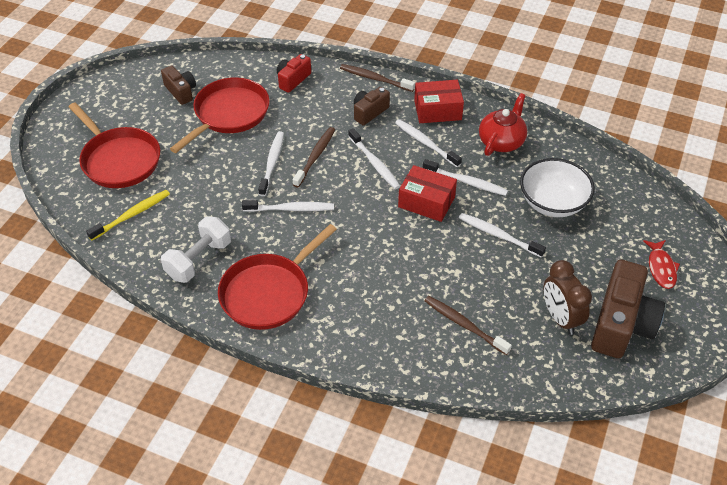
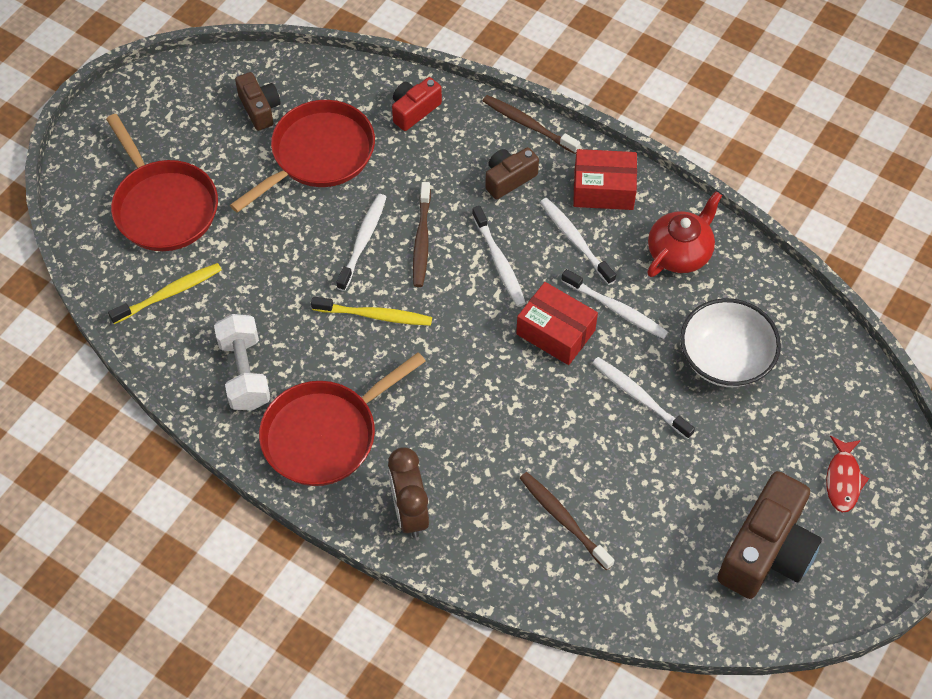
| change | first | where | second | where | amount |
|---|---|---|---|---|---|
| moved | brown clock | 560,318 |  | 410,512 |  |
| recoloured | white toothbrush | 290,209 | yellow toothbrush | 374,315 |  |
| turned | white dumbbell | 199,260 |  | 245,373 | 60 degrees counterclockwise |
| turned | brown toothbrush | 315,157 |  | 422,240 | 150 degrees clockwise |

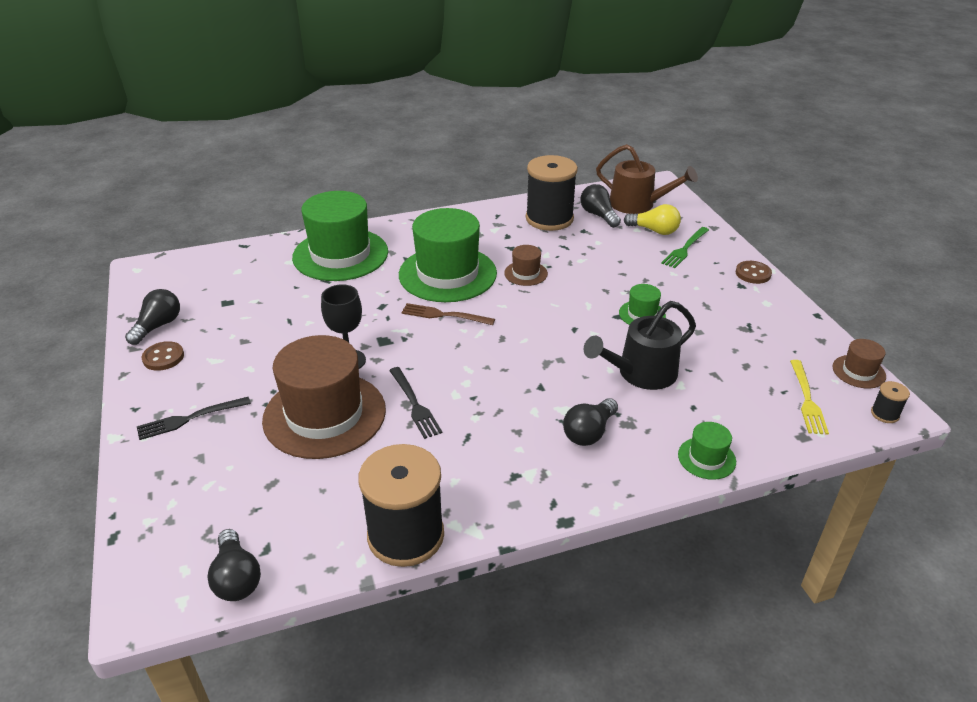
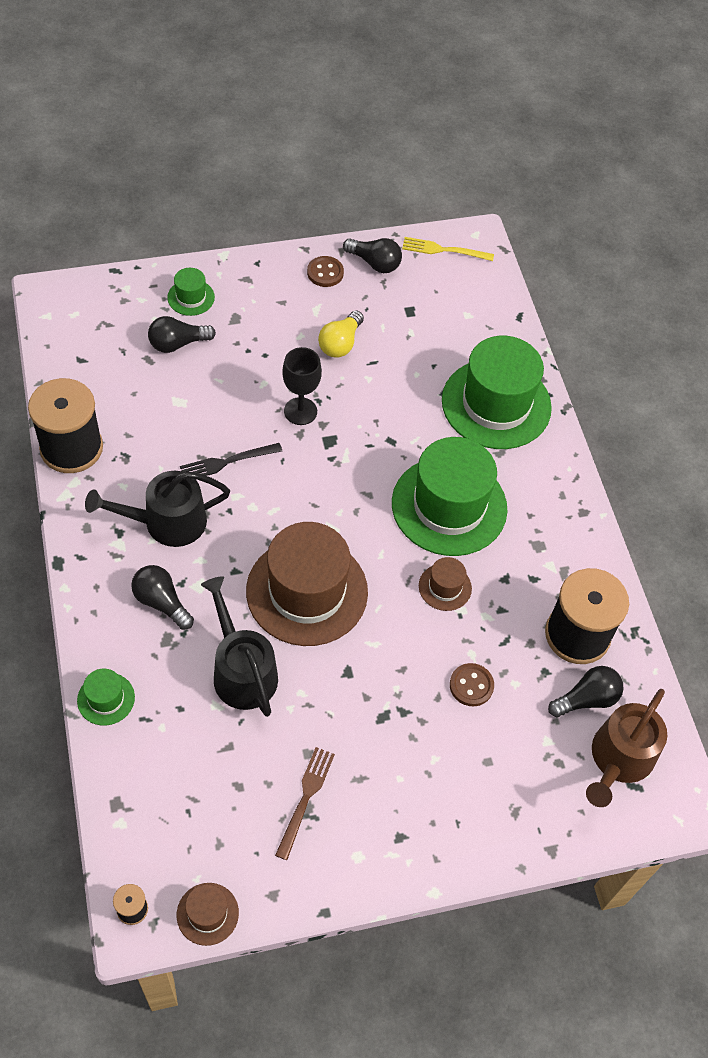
| change | first | where | second | where | amount |
|---|---|---|---|---|---|
| removed | black fork | 189,419 |  |  |  |
| removed | green fork | 685,249 |  |  |  |
| added |  |  | black watering can | 167,522 |  |
| moved | black light bulb | 236,578 |  | 177,344 |  |
| moved | brown hat | 324,415 |  | 307,591 |  |
| moved | brown fork | 443,315 |  | 305,798 |  |
| moved | green hat | 642,314 |  | 191,297 |  |
| moved | yellow light bulb | 654,230 |  | 340,343 |  |
| moved | brown button | 753,273 |  | 471,685 |  |
| moved | yellow fork | 807,400 |  | 443,250 |  |

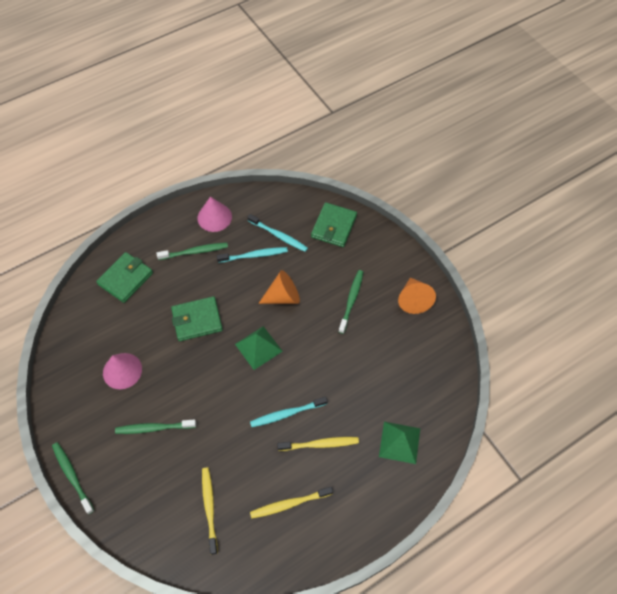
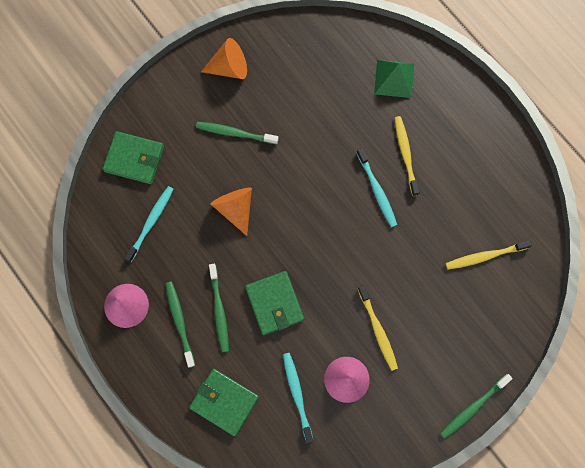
| change | first | where | second | where | amount |
|---|---|---|---|---|---|
| removed | green pyramid | 258,347 |  |  |  |
| moved | green toothbrush | 154,428 |  | 219,310 |  |
| moved | turquoise toothbrush | 254,255 |  | 297,395 |  |
| moved | yellow toothbrush | 289,504 |  | 378,330 |  |

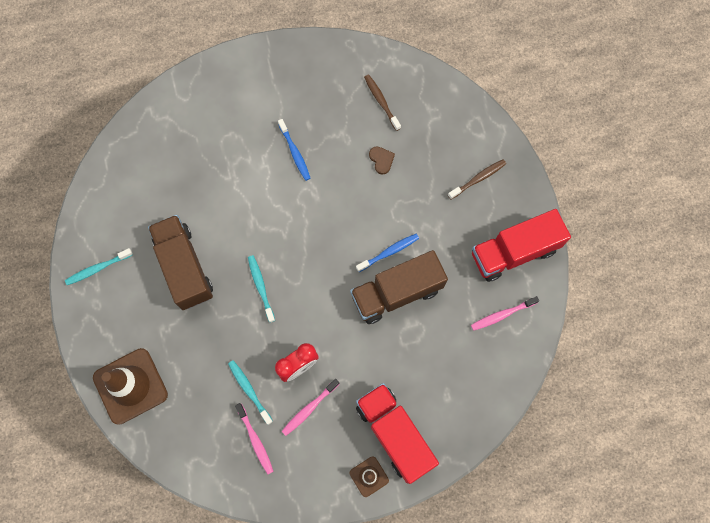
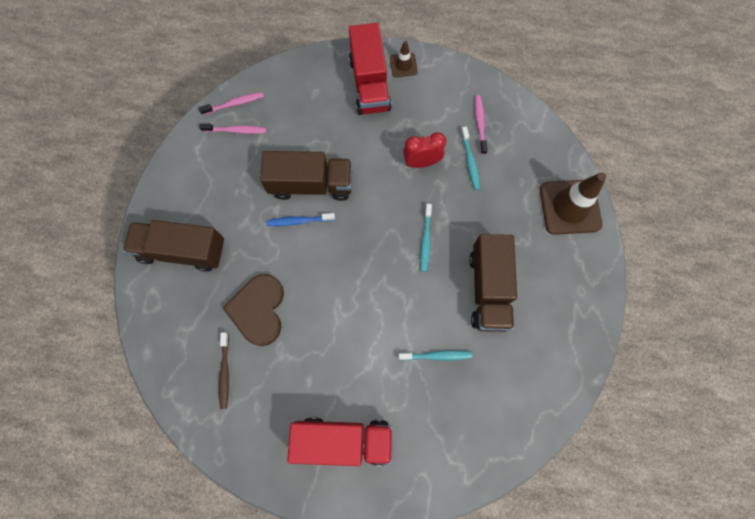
| change | first | where | second | where | amount |
|---|---|---|---|---|---|
| removed | blue toothbrush | 295,153 |  |  |  |
| moved | turquoise toothbrush | 98,268 |  | 436,356 |  |
| moved | pink toothbrush | 309,408 |  | 234,104 |  |
| moved | red truck | 514,252 |  | 343,440 |  |
| replaced | brown toothbrush | 478,179 | brown truck | 182,250 |  |
| resized | brown heart | 381,160 |  | 258,310 | x2.26 |

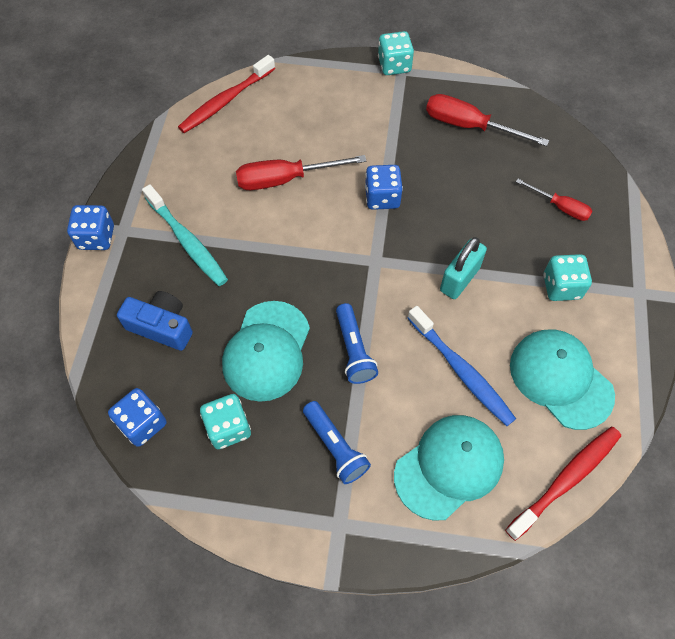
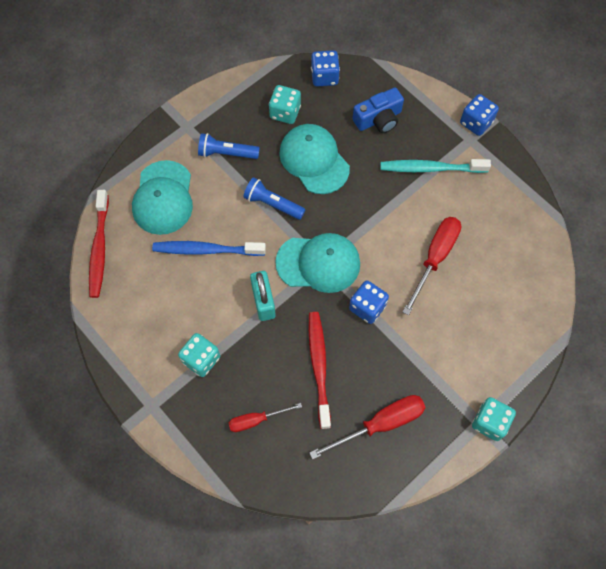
| change | first | where | second | where | amount |
|---|---|---|---|---|---|
| moved | red toothbrush | 225,101 |  | 319,366 |  |
| moved | turquoise cap | 560,379 |  | 318,263 |  |

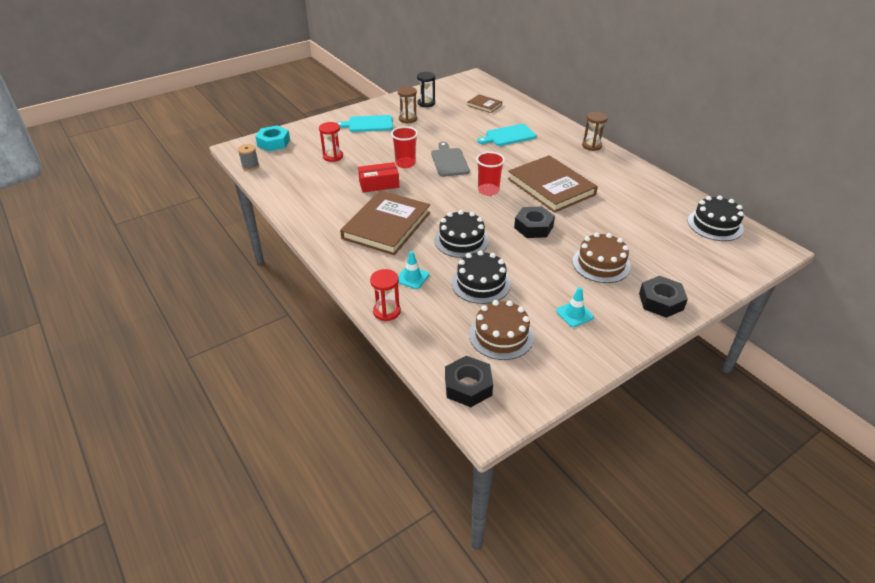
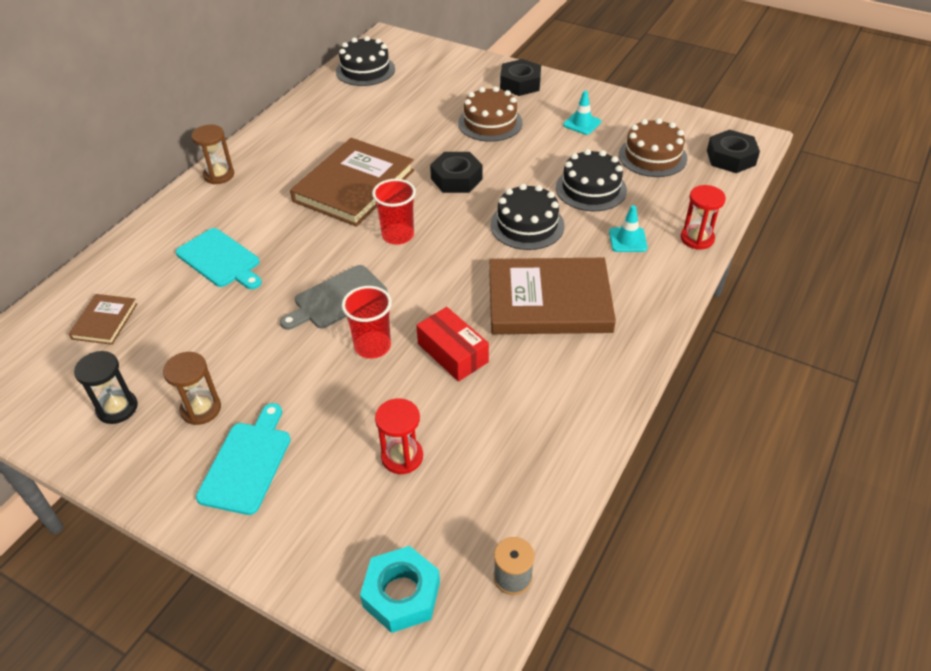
| change | first | where | second | where | amount |
|---|---|---|---|---|---|
| turned | turquoise cutting board | 368,124 |  | 247,463 | 135 degrees counterclockwise |

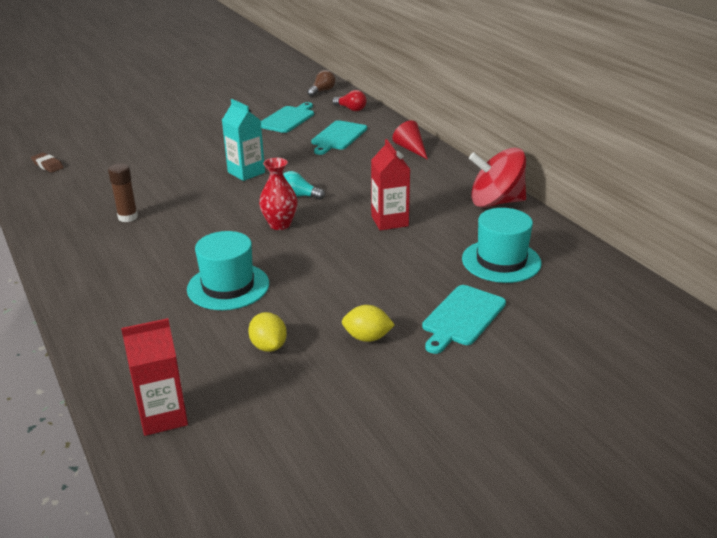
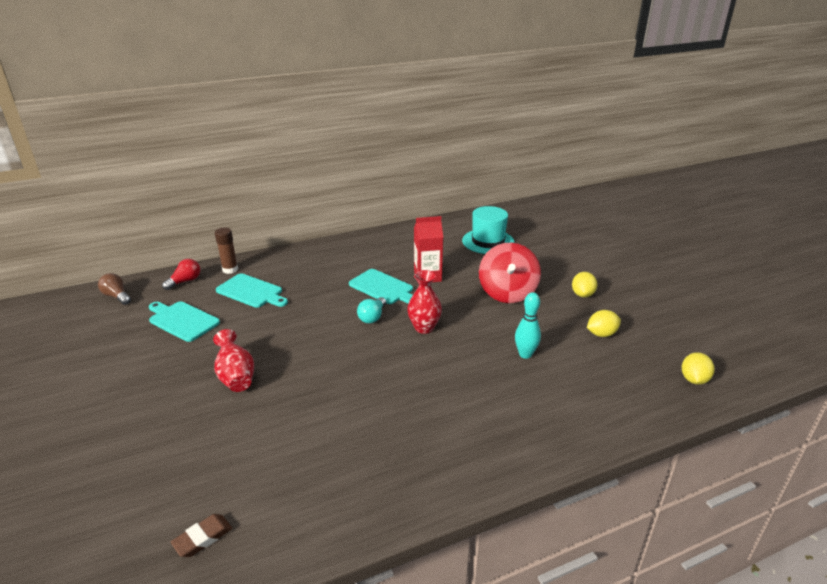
| change | first | where | second | where | amount |
|---|---|---|---|---|---|
| removed | turquoise carton | 246,172 |  |  |  |
| removed | red cone | 411,149 |  |  |  |
| added |  |  | red vase | 236,377 |  |
| moved | brown glue stick | 128,217 |  | 230,269 |  |
| moved | turquoise cutting board | 462,317 |  | 383,288 |  |
| moved | red spinning top | 496,202 |  | 507,293 |  |
| replaced | red carton | 163,416 | yellow lemon | 694,379 |  |
| replaced | turquoise hat | 228,286 | turquoise bowling pin | 525,354 |  |

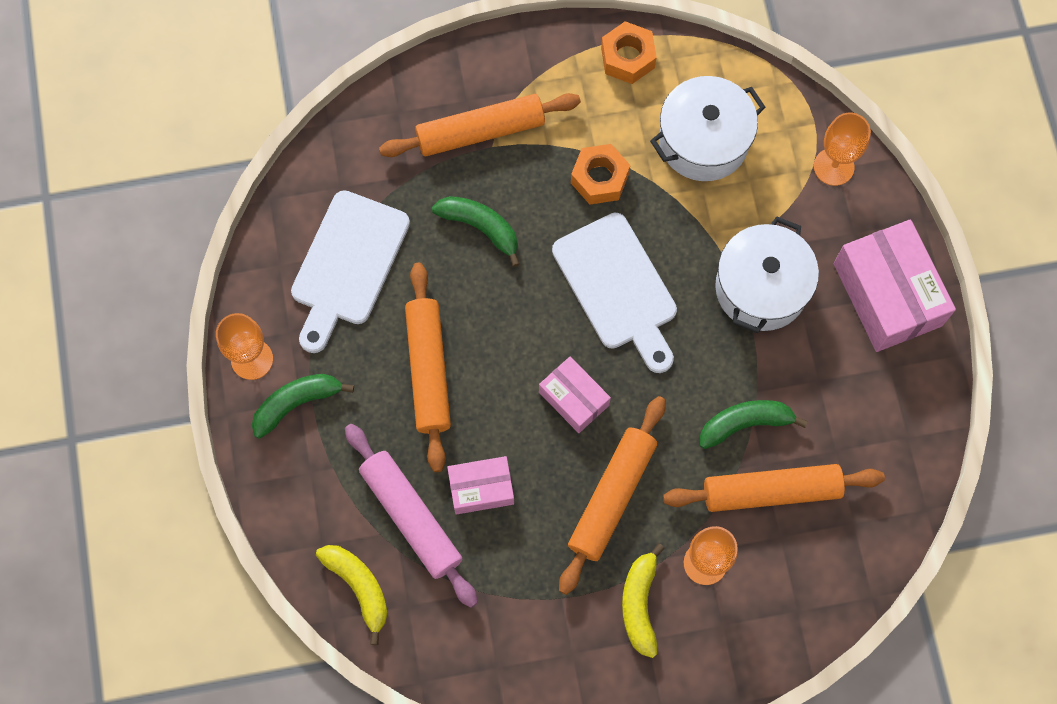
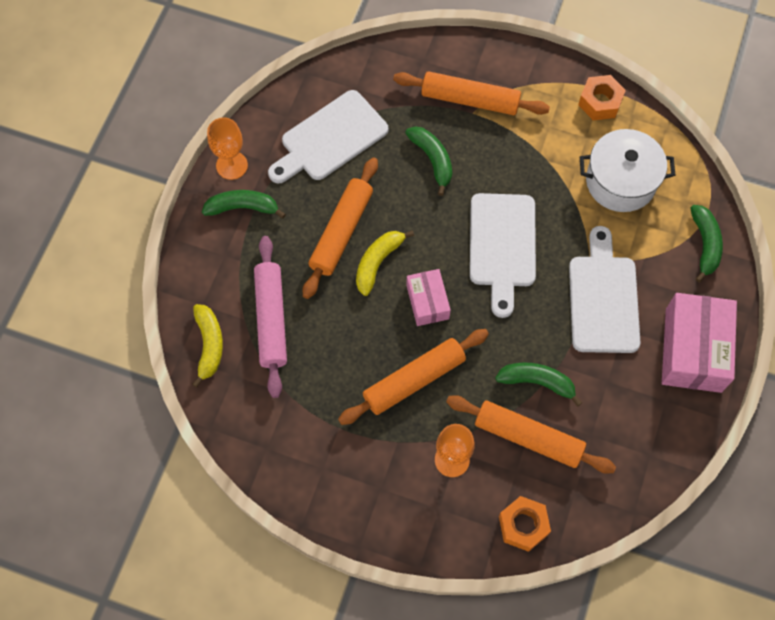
| change | first | where | second | where | amount |
|---|---|---|---|---|---|
| removed | pink box | 481,488 |  |  |  |
| moved | orange nut | 599,178 |  | 523,525 |  |
| moved | yellow banana | 640,604 |  | 378,262 |  |
| replaced | white pot | 761,288 | white cutting board | 603,298 |  |
| replaced | orange goblet | 833,166 | green banana | 705,245 |  |

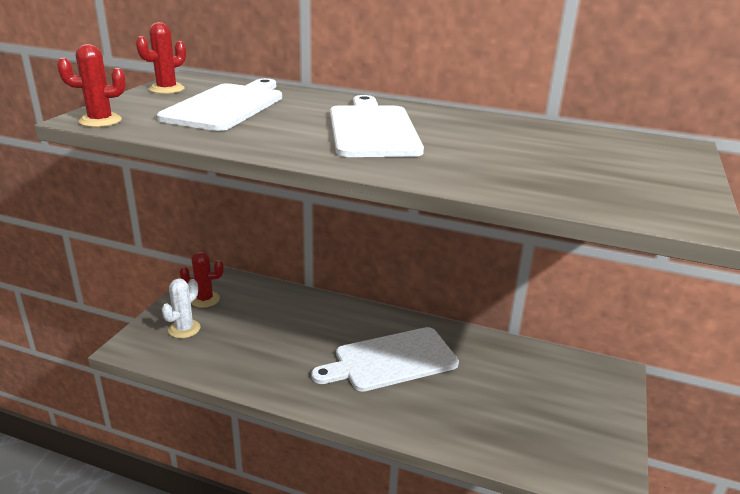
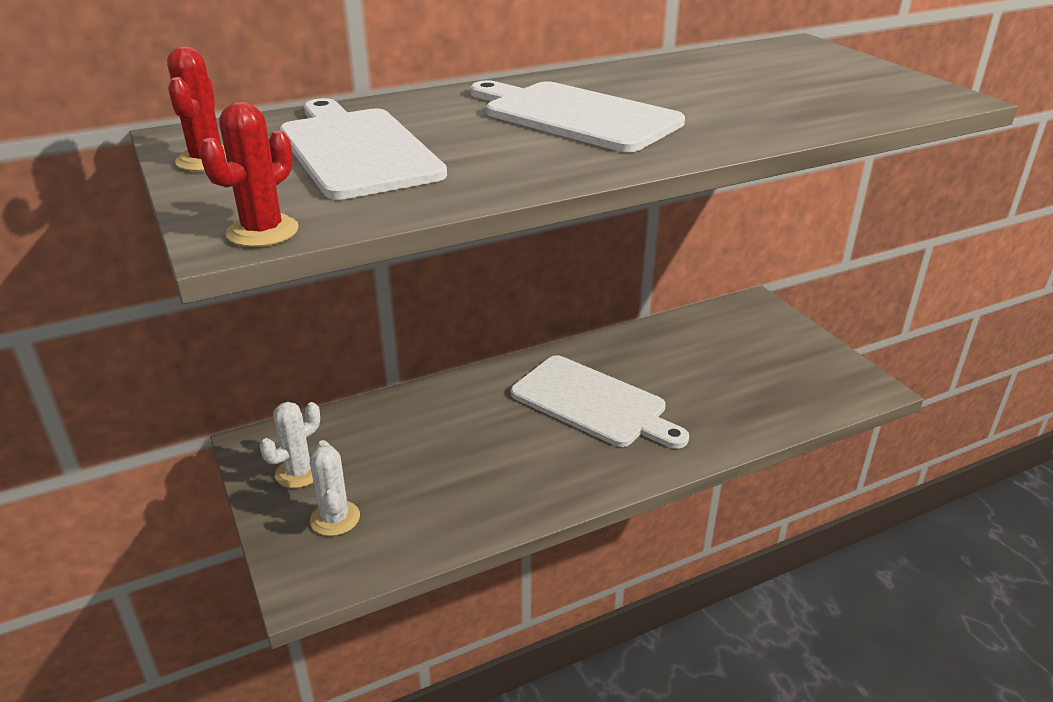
| change | first | where | second | where | amount |
|---|---|---|---|---|---|
| recoloured | red cactus | 204,299 | white cactus | 298,473 |  |
| turned | white cutting board | 391,360 |  | 593,403 | 75 degrees counterclockwise |

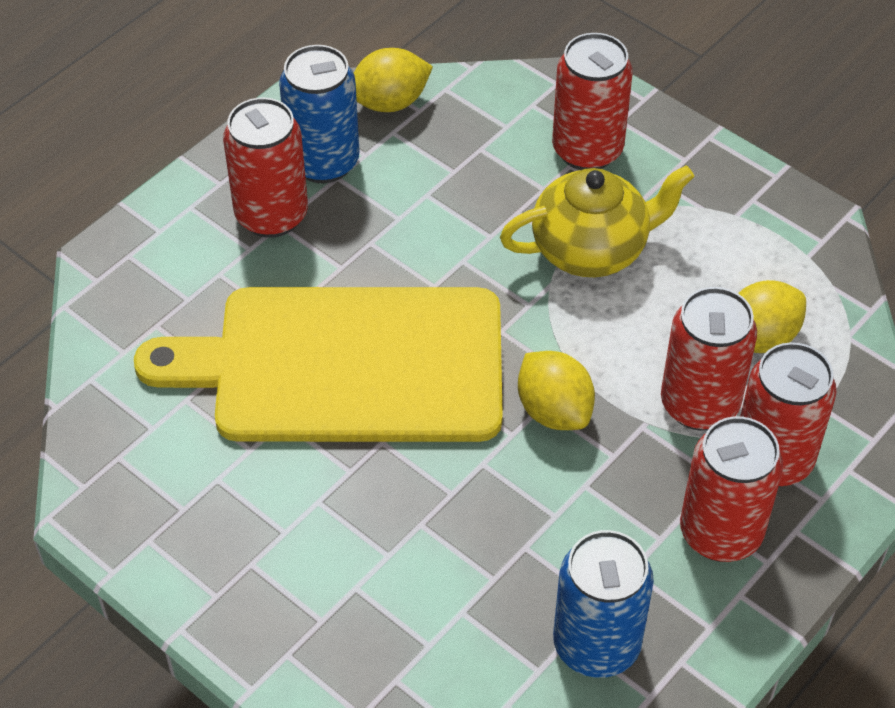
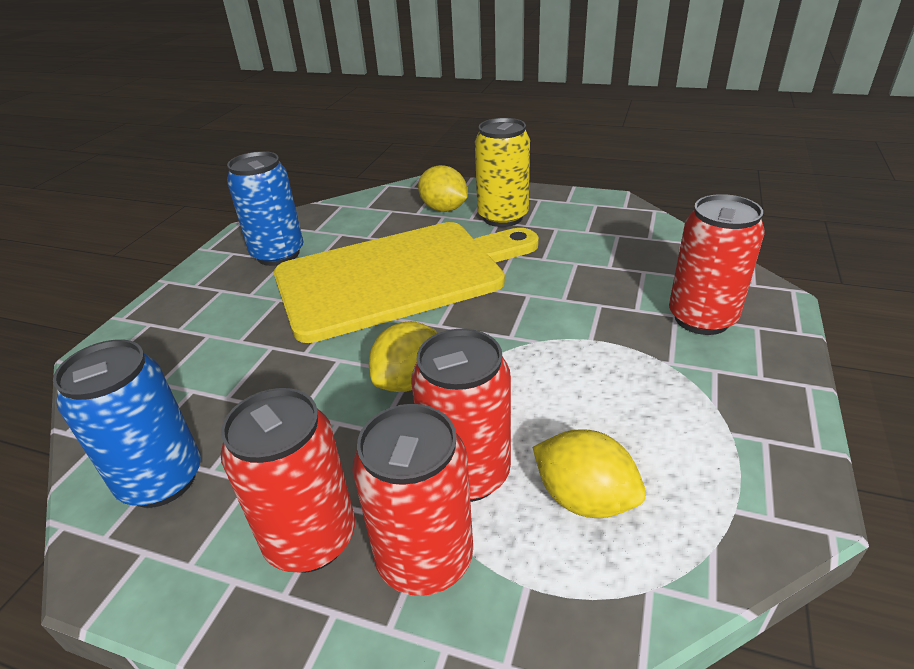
| change | first | where | second | where | amount |
|---|---|---|---|---|---|
| removed | yellow teapot | 591,249 |  |  |  |
| moved | blue can | 323,162 |  | 278,254 |  |
| moved | yellow lemon | 390,102 |  | 444,209 |  |
| recoloured | red can | 271,215 | yellow can | 502,217 |  |
| turned | yellow cutting board | 346,366 |  | 397,276 | 90 degrees clockwise |

